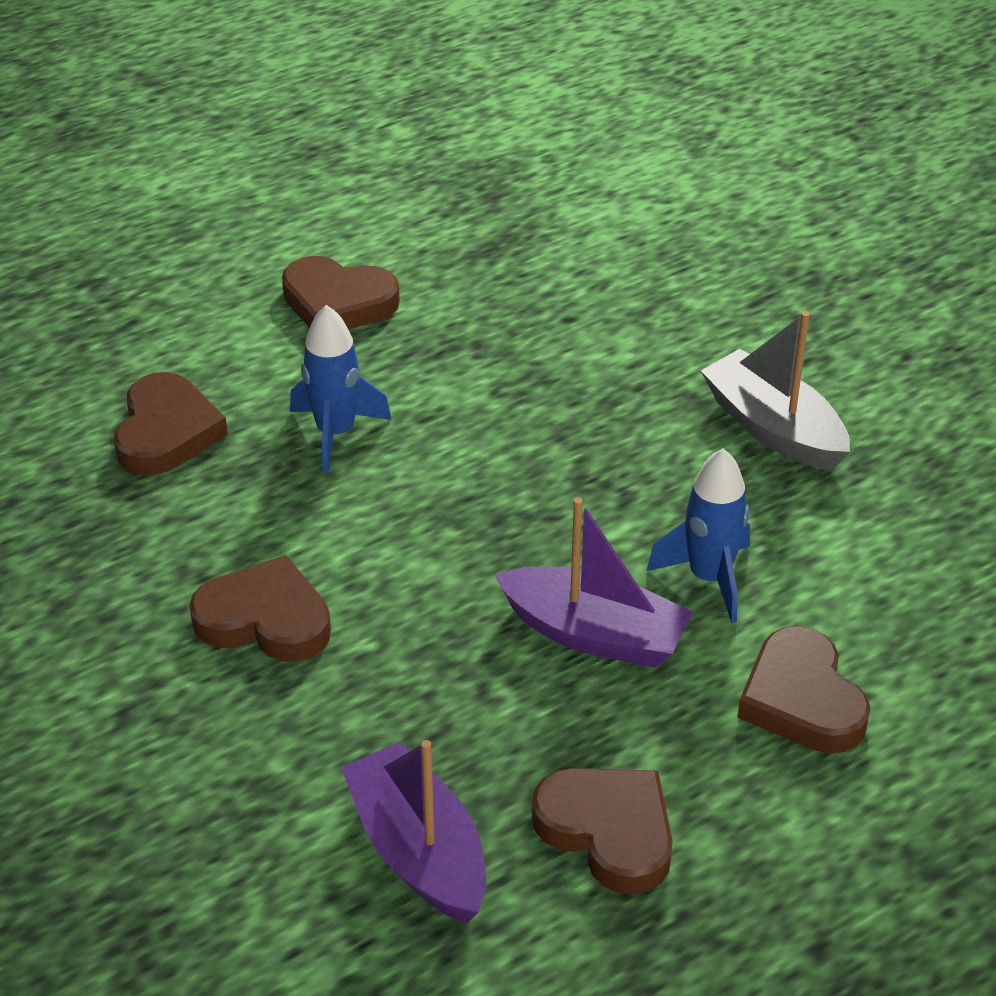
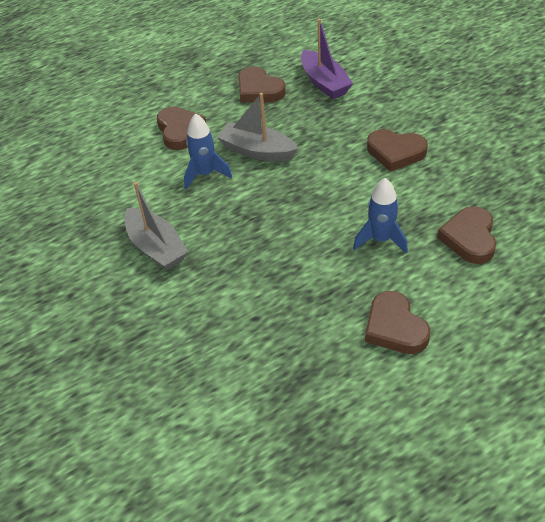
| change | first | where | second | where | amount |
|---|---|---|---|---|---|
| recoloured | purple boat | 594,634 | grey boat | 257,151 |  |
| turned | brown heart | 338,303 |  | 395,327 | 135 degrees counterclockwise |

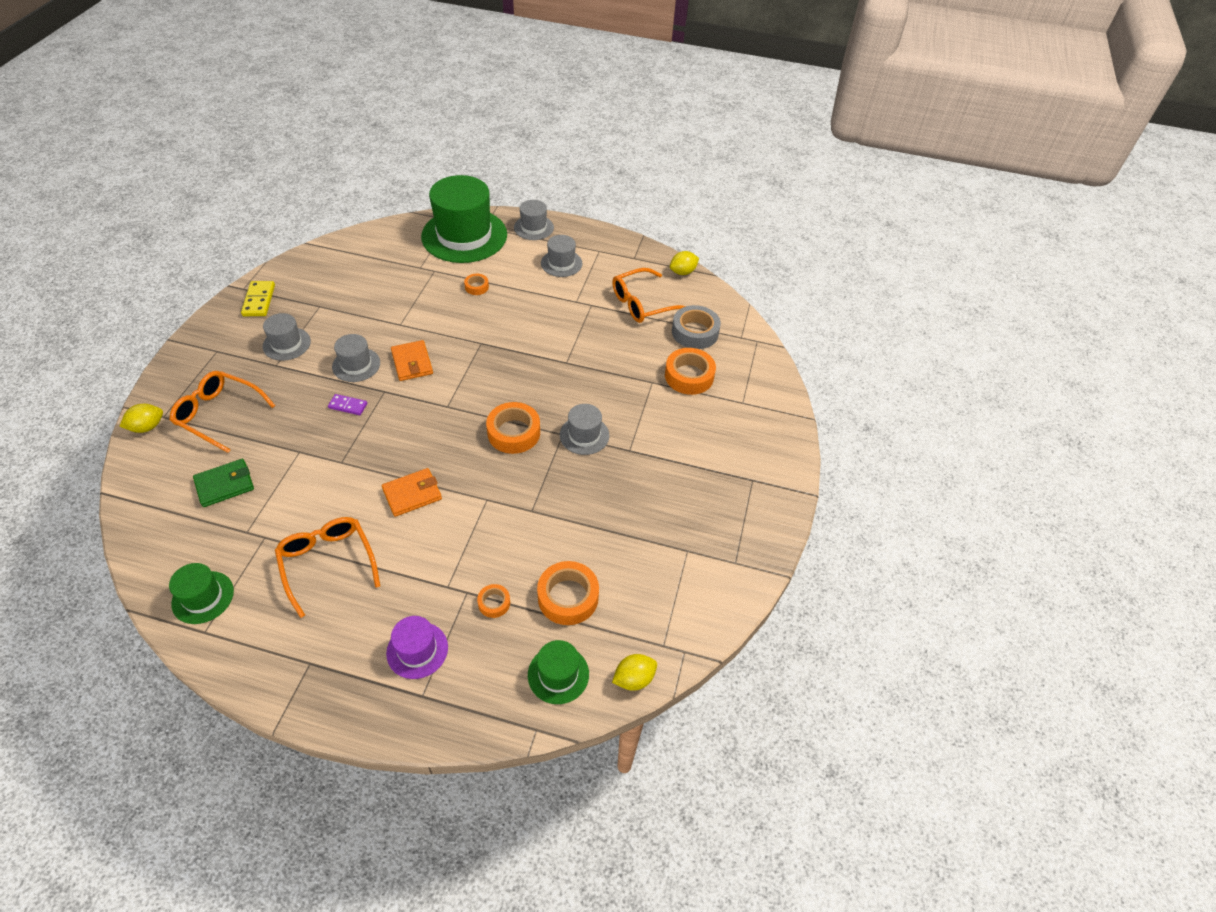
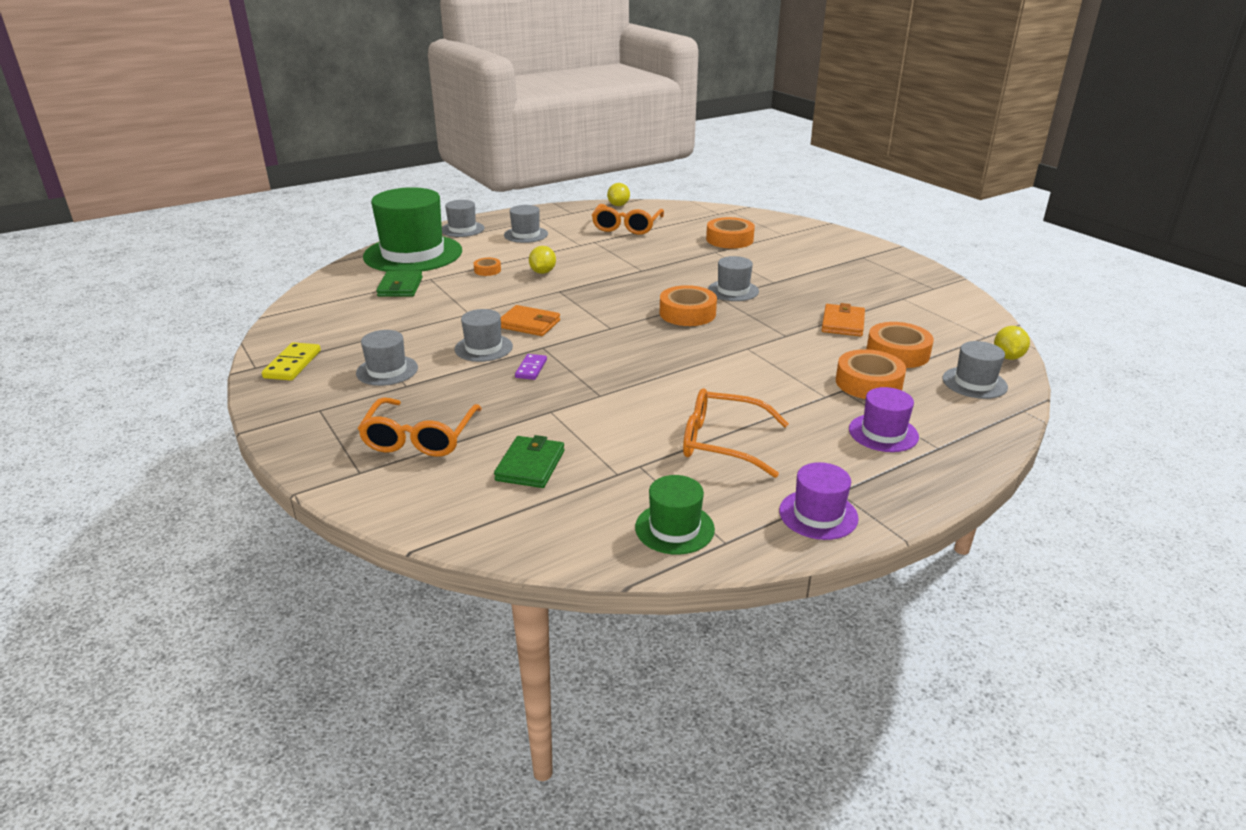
| change | first | where | second | where | amount |
|---|---|---|---|---|---|
| removed | grey tape | 695,332 |  |  |  |
| added |  |  | green wallet | 400,287 |  |
| added |  |  | purple hat | 818,514 |  |
| moved | yellow lemon | 147,427 |  | 543,272 |  |
| moved | orange wallet | 412,494 |  | 843,323 |  |
| recoloured | green hat | 558,674 | grey hat | 974,383 |  |
| turned | orange glasses | 219,414 |  | 420,437 | 60 degrees counterclockwise |
| turned | yellow domino | 259,300 |  | 293,364 | 60 degrees clockwise |
| turned | purple domino | 348,406 |  | 531,369 | 45 degrees counterclockwise |
| resized | orange tape | 494,603 |  | 868,383 | x1.91 |

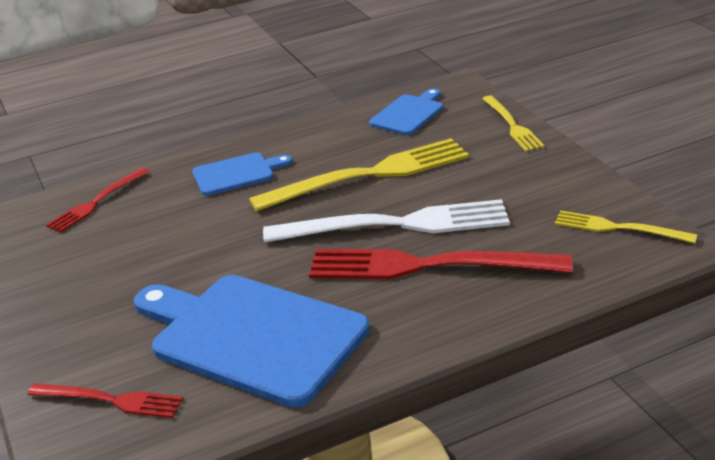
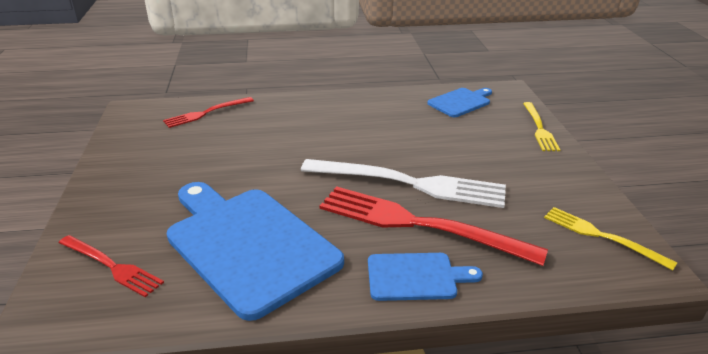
| change | first | where | second | where | amount |
|---|---|---|---|---|---|
| removed | yellow fork | 369,175 |  |  |  |
| moved | blue cutting board | 237,173 |  | 416,276 |  |

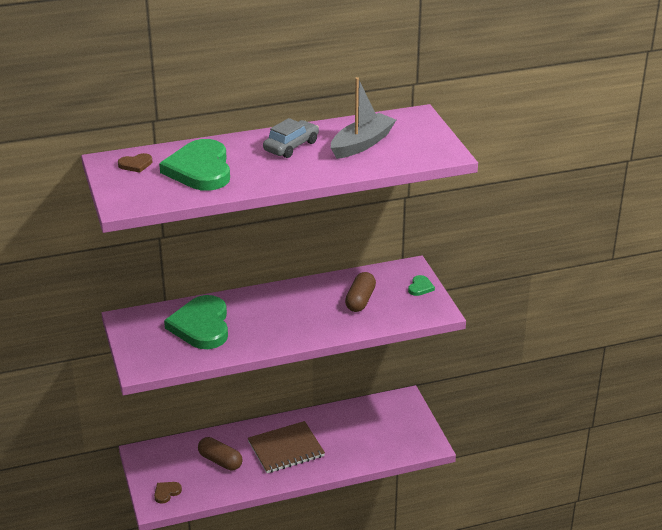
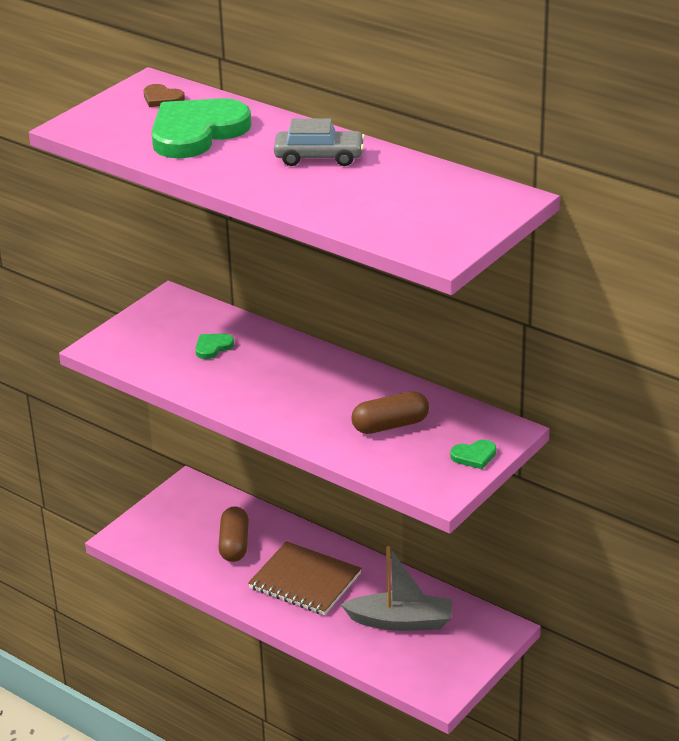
| change | first | where | second | where | amount |
|---|---|---|---|---|---|
| removed | brown heart | 166,492 |  |  |  |
| moved | grey boat | 362,144 |  | 401,621 |  |
| resized | green heart | 201,326 |  | 213,347 | x0.42 |

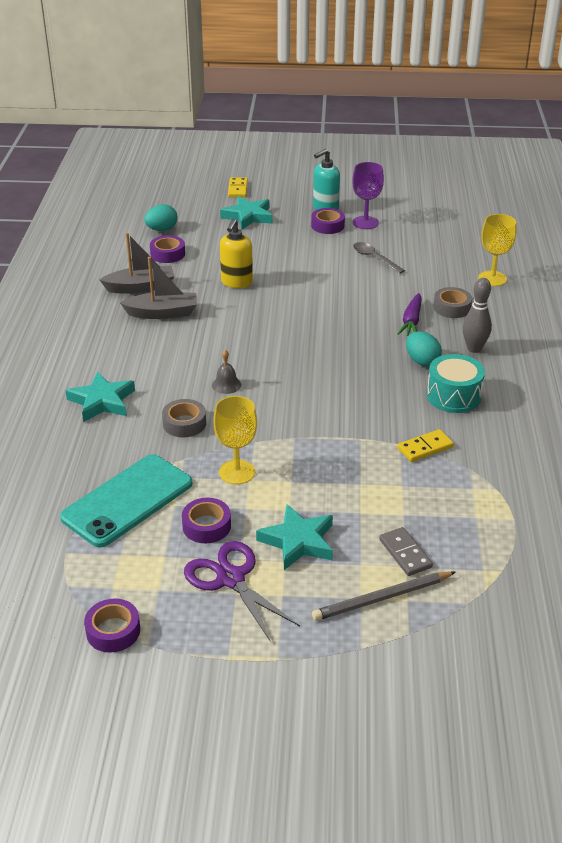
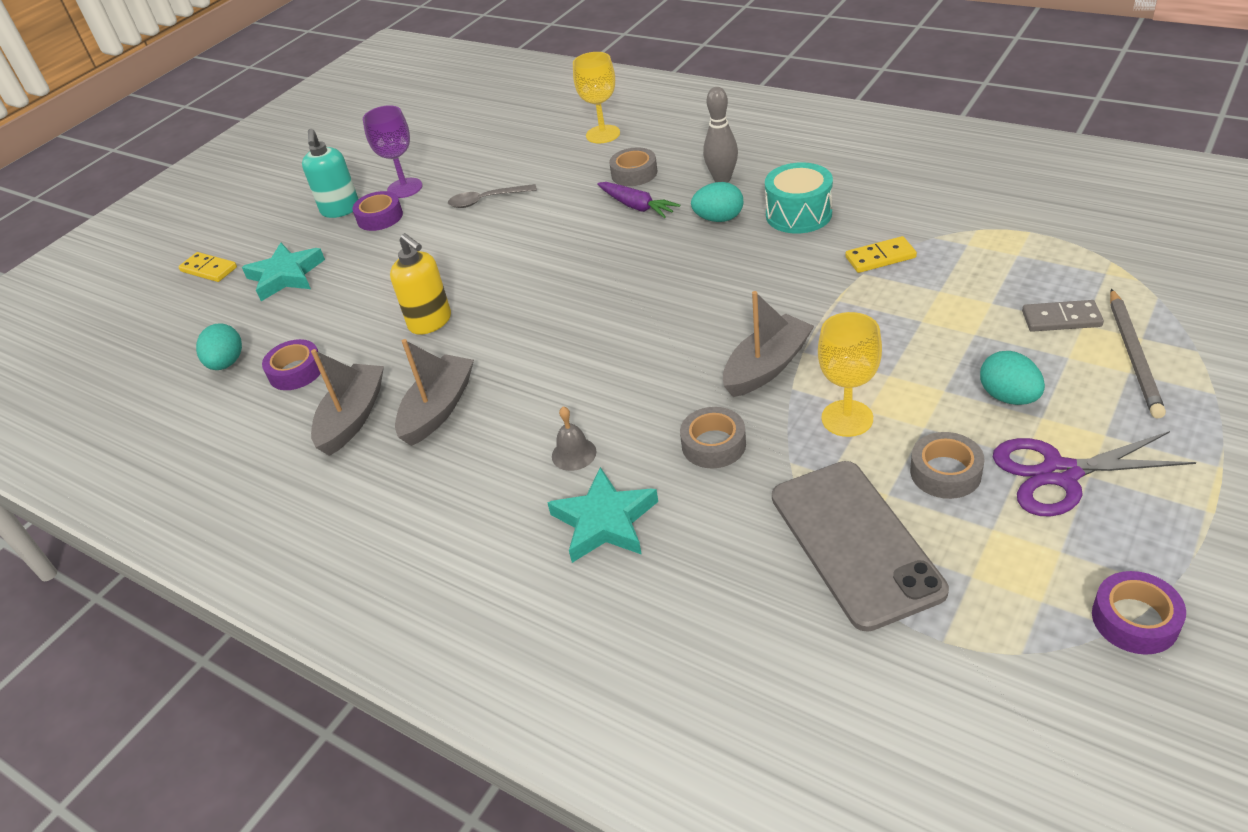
| change | first | where | second | where | amount |
|---|---|---|---|---|---|
| added |  |  | grey boat | 767,367 |  |
| moved | grey bell | 226,385 |  | 574,454 |  |
| replaced | turquoise star | 298,541 | turquoise egg | 1008,397 |  |
| recoloured | turquoise phone | 127,500 | grey phone | 854,542 |  |
| recoloured | purple tape | 206,526 | grey tape | 945,472 |  |
| turned | yellow domino | 425,448 |  | 880,257 | 75 degrees clockwise |

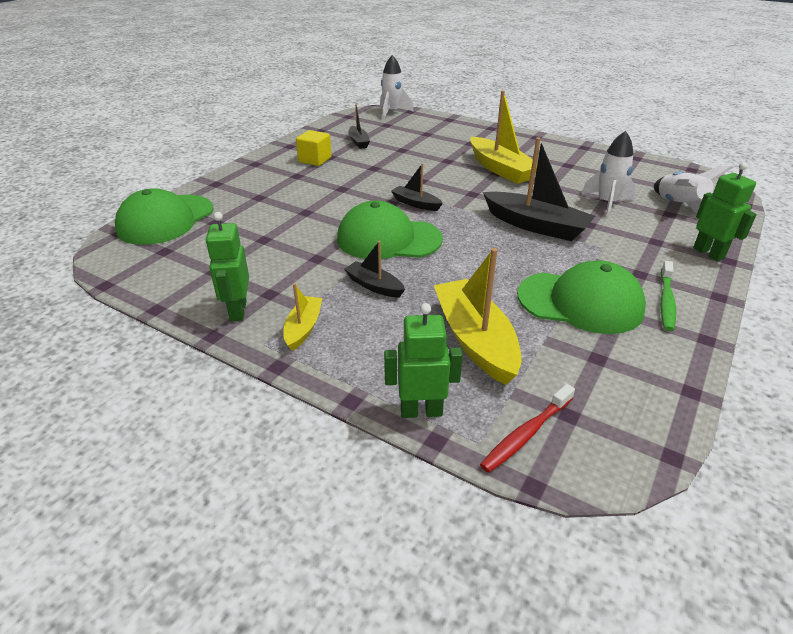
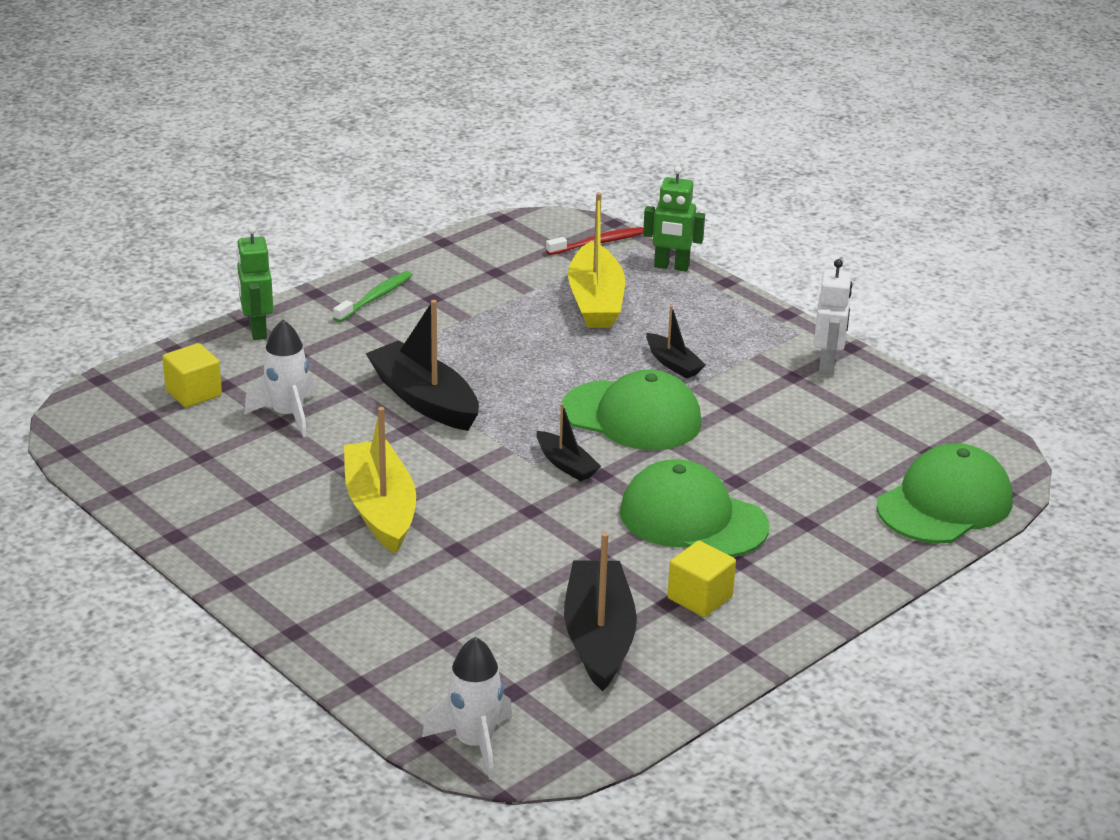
| change | first | where | second | where | amount |
|---|---|---|---|---|---|
| removed | yellow boat | 303,328 |  |  |  |
| moved | green cap | 580,302 |  | 693,519 |  |
| replaced | white rocket | 679,205 | yellow cube | 193,393 |  |
| recoloured | green robot | 237,311 | white robot | 827,364 |  |
| resized | black boat | 358,142 |  | 598,637 | x1.88 |

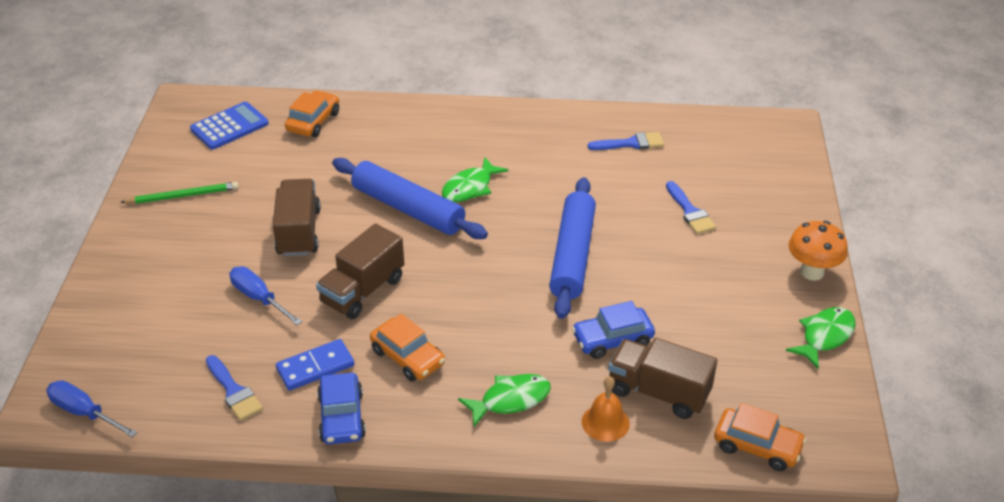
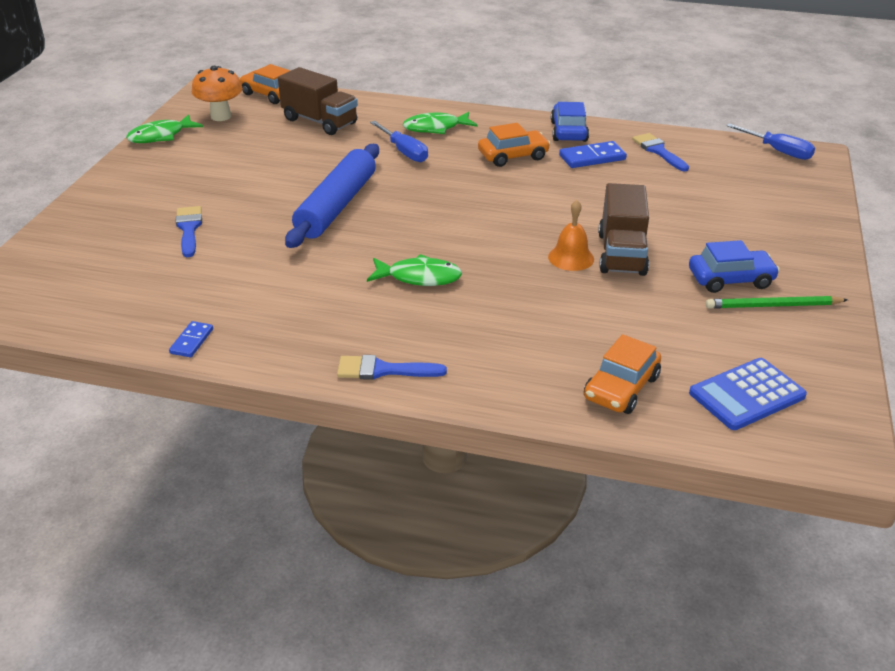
| change | first | where | second | where | amount |
|---|---|---|---|---|---|
| removed | brown truck | 363,290 |  |  |  |
| removed | blue rolling pin | 408,209 |  |  |  |
| added |  |  | blue domino | 192,341 |  |
| moved | blue screwdriver | 259,298 |  | 404,152 |  |
| moved | blue car | 612,339 |  | 730,279 |  |
| moved | orange bell | 605,422 |  | 571,258 |  |
| moved | blue brush | 631,143 |  | 383,370 |  |
| moved | orange mushroom | 812,272 |  | 221,116 |  |
| turned | orange car | 408,357 |  | 513,156 | 105 degrees clockwise |
| turned | green fish | 470,187 |  | 419,277 | 45 degrees clockwise |

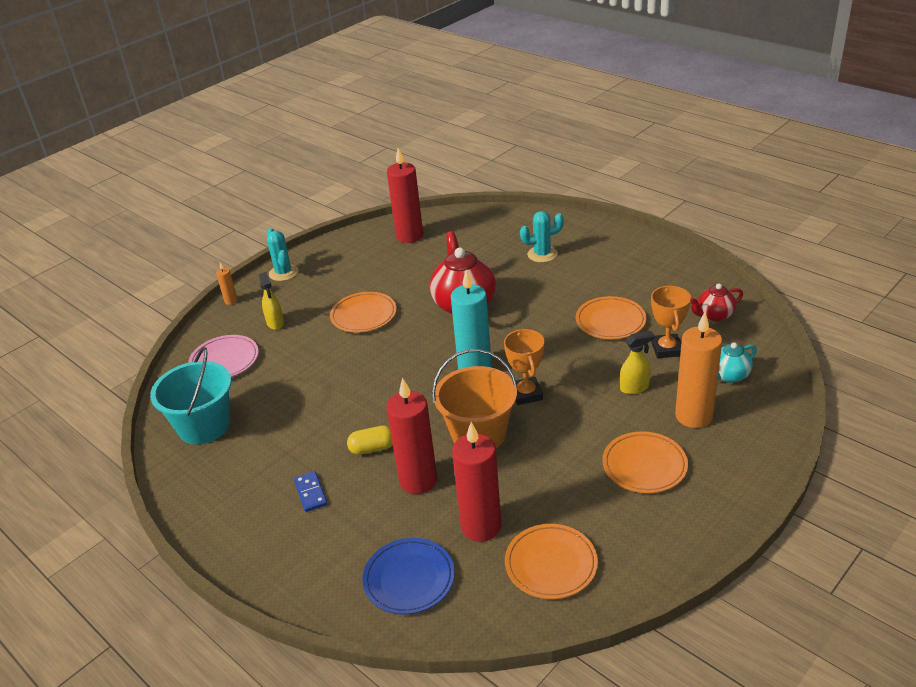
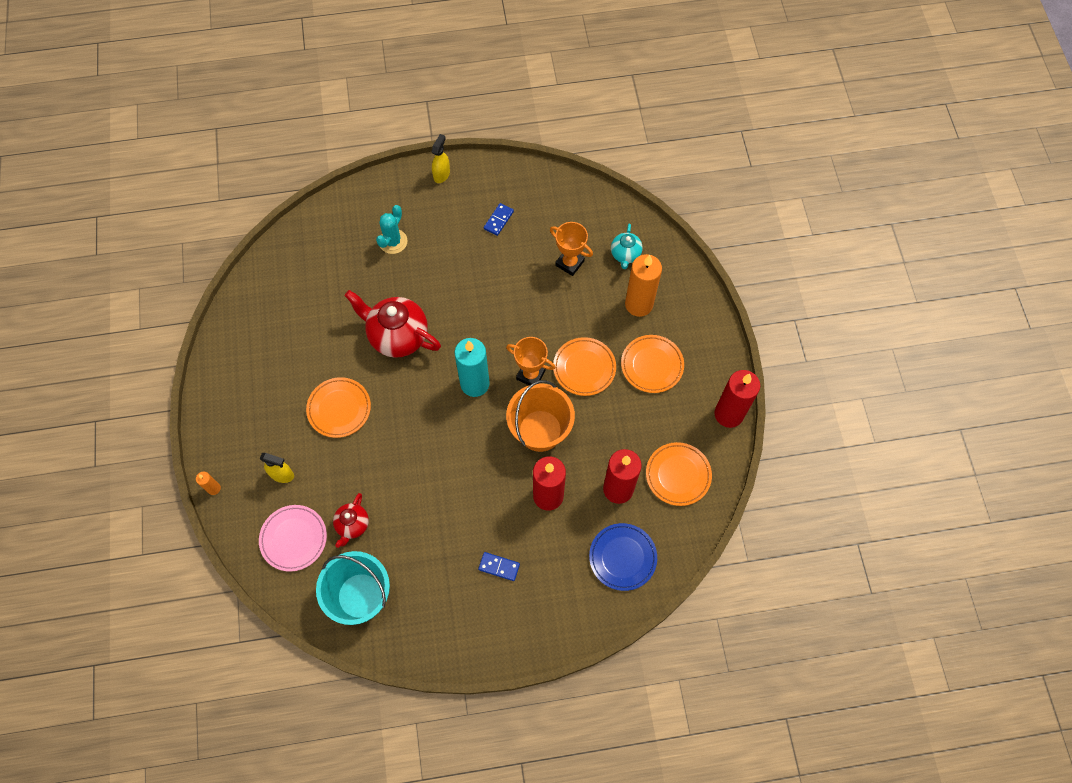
| change | first | where | second | where | amount |
|---|---|---|---|---|---|
| removed | turquoise cactus | 283,273 |  |  |  |
| removed | yellow capsule | 373,448 |  |  |  |
| added |  |  | blue domino | 498,220 |  |
| moved | red candle | 409,236 |  | 728,414 |  |
| moved | orange plate | 610,321 |  | 584,368 |  |
| moved | yellow spray bottle | 634,388 |  | 441,174 |  |
| moved | red teapot | 714,315 |  | 352,525 |  |

